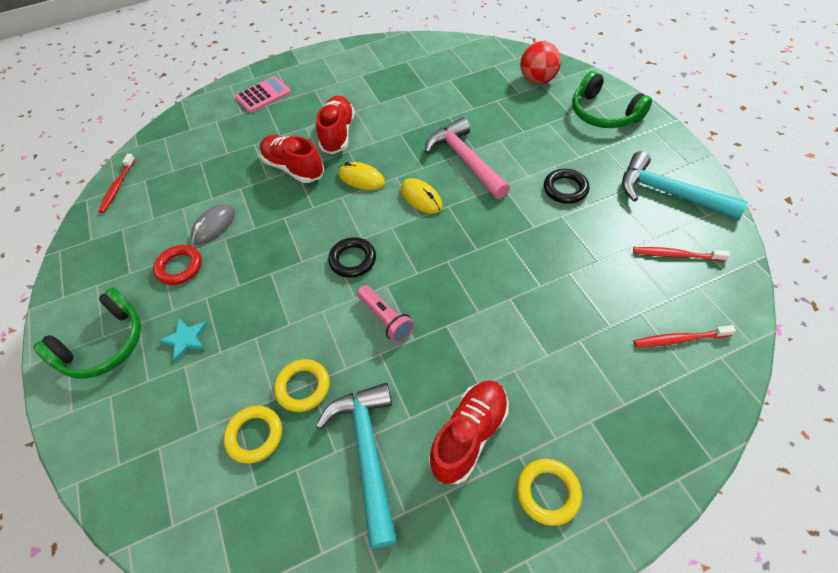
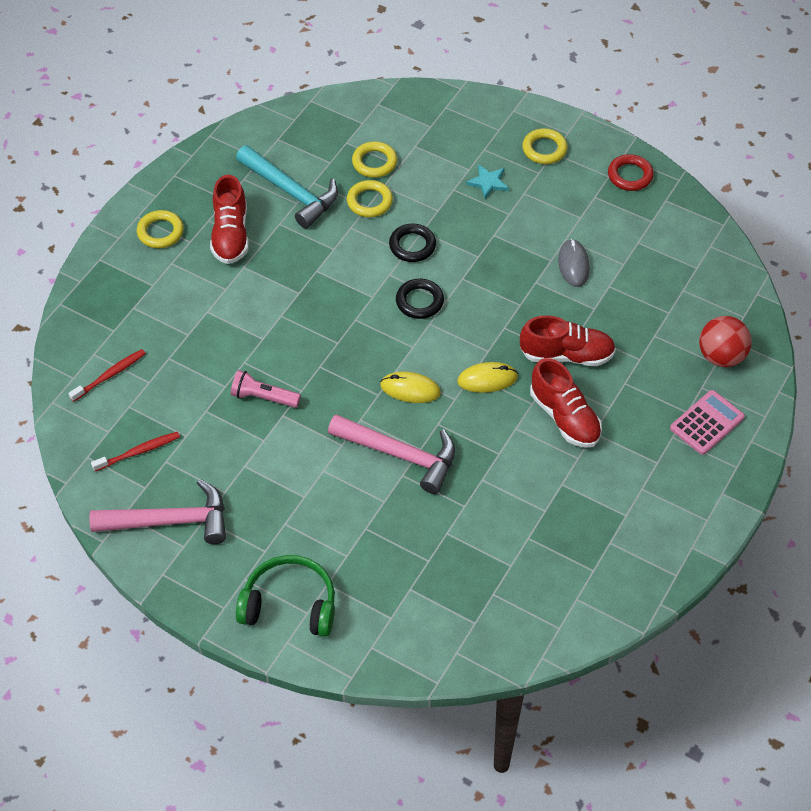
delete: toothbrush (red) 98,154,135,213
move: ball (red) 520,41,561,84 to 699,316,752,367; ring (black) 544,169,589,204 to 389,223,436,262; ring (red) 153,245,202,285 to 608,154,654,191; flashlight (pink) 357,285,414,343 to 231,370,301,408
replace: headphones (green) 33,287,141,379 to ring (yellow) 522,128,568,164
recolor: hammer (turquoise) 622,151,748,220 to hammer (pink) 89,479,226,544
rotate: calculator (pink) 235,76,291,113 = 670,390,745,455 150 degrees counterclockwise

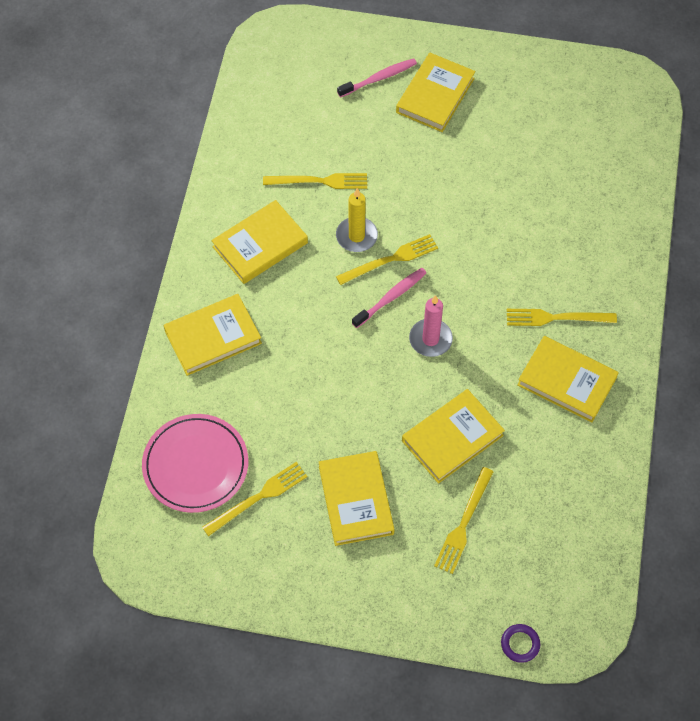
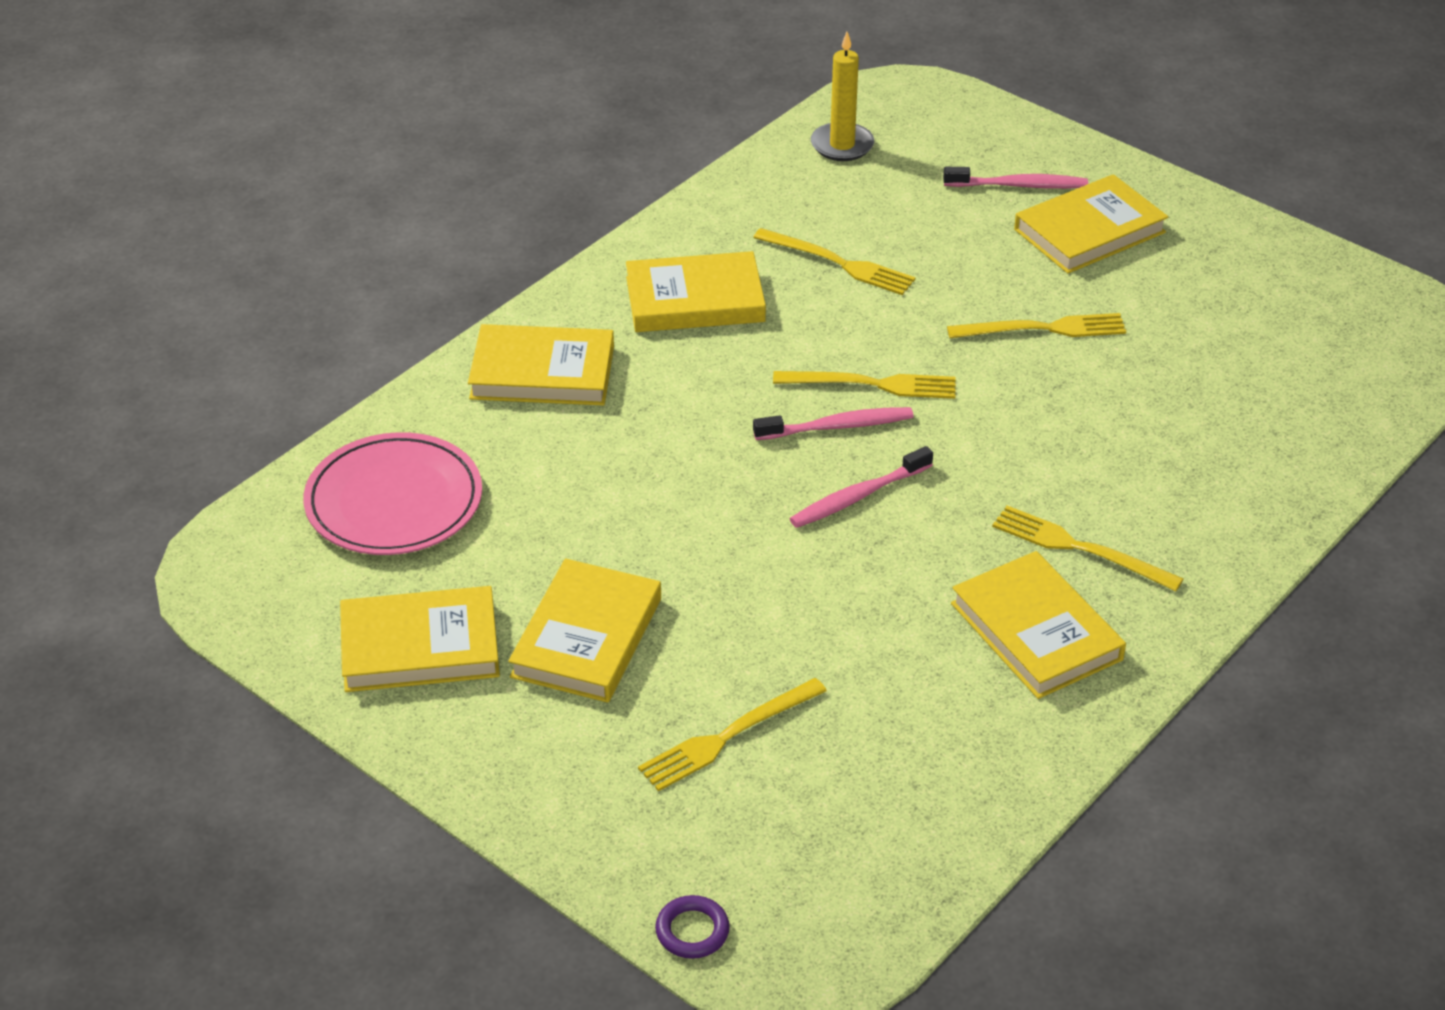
move: candle (yellow) 336,188,378,252 to 811,32,874,161; book (yellow) 402,389,505,484 to 340,586,500,692; fork (yellow) 202,462,307,536 to 947,313,1126,338
replace: candle (pink) 409,295,453,357 to toothbrush (pink) 790,446,933,528

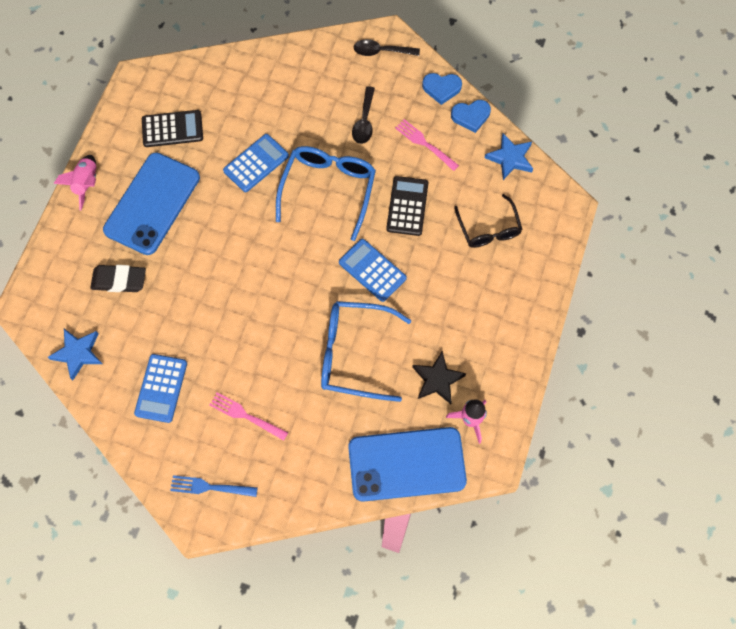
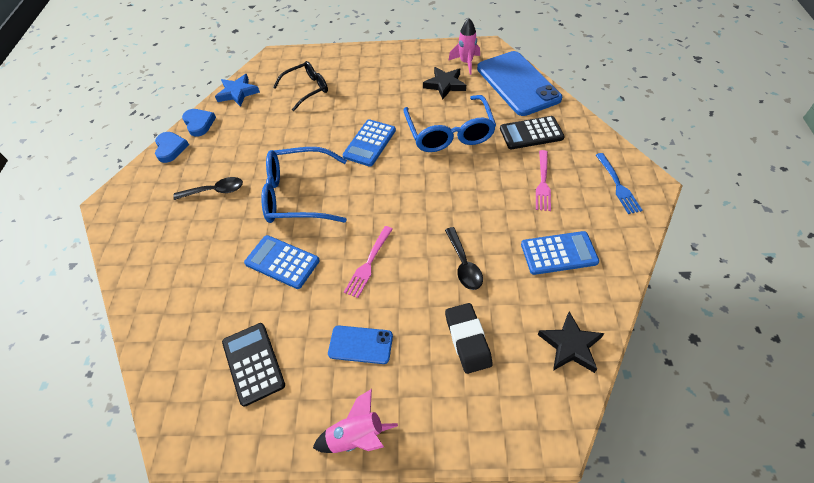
move: spoon (black) 354,39,420,56 to 445,227,483,290; fork (pink) 395,119,459,171 to 344,226,393,298; calculator (black) 386,176,428,236 to 500,116,565,149
recolor: star (blue) 48,329,102,380 to star (black) 538,312,604,373
resize: phone (blue) 103,152,200,255 = 328,326,393,364 x0.49

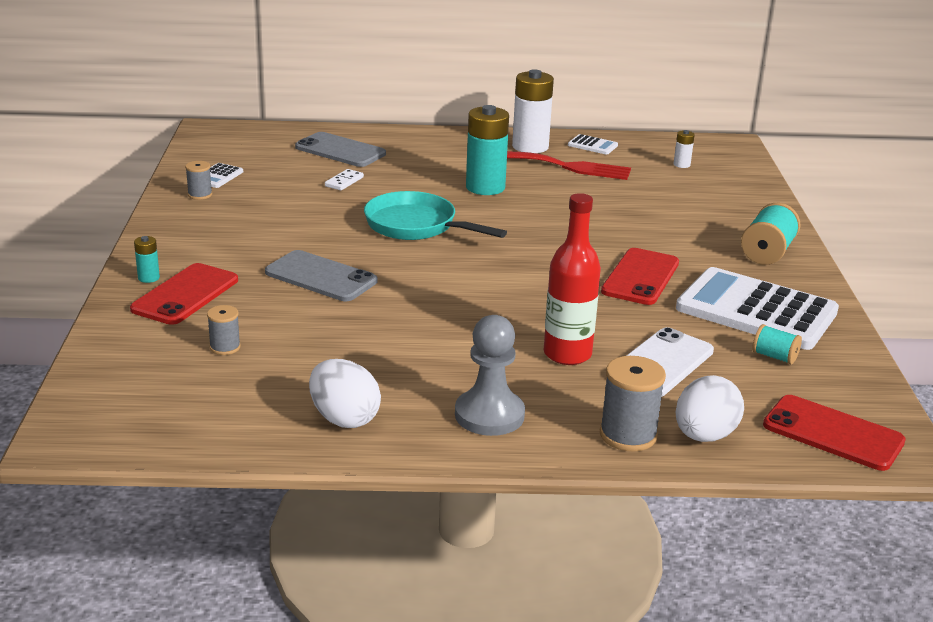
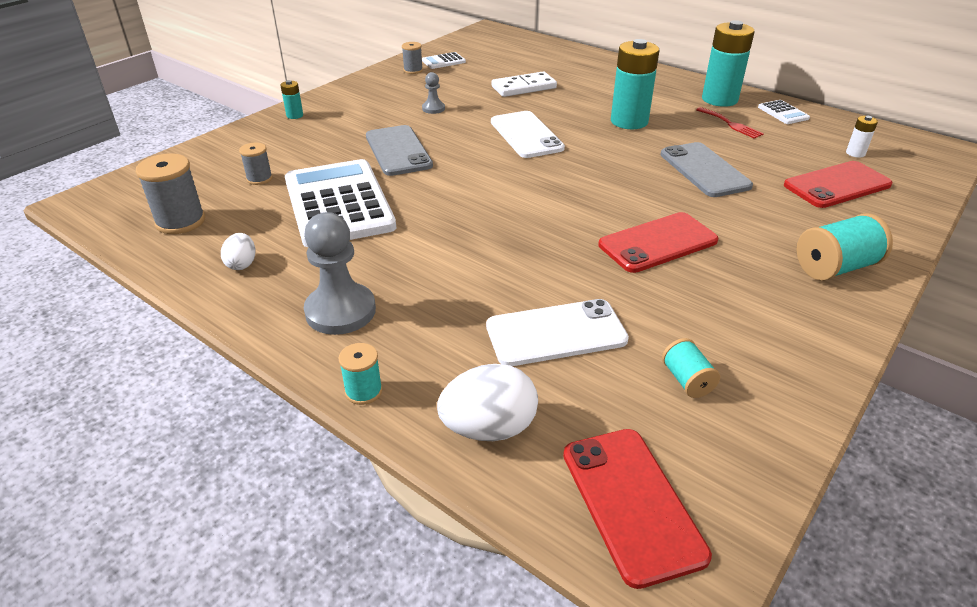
delete: bottle (red) 544,193,601,365
insert: pawn (grey) 422,72,445,114; spool (turquoise) 338,343,383,405
move: phone (grey) 295,132,386,167 to 661,142,753,197; phone (red) 130,263,238,325 to 784,161,893,208; calculator (white) 676,267,839,350 to 285,159,396,247; spool (grey) 600,356,666,451 to 136,153,205,234
replace: pan (turquoise) 364,191,507,240 to phone (white) 491,111,565,158
recolor: battery (white) 512,69,554,153 to battery (turquoise) 702,20,755,107
resize: fork (red) 507,151,631,180 = 696,107,764,139 x0.54; domino (white) 325,169,364,191 = 491,71,557,97 x1.68; egg (white) 309,359,381,428 = 221,233,255,270 x0.57

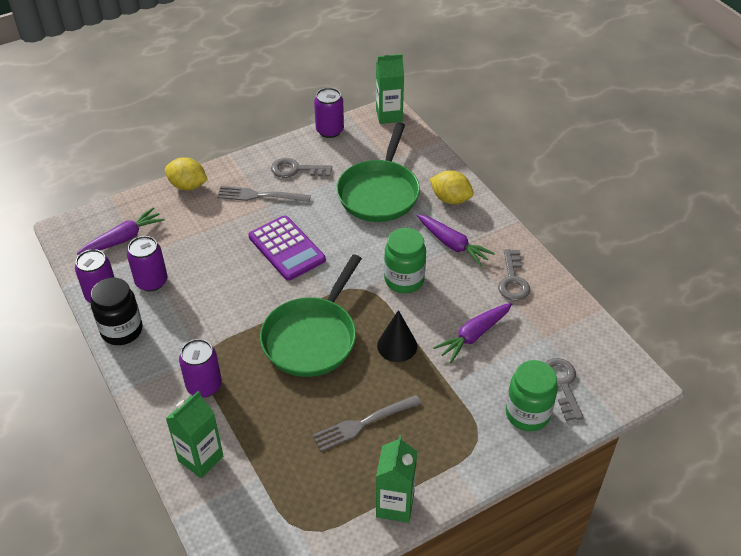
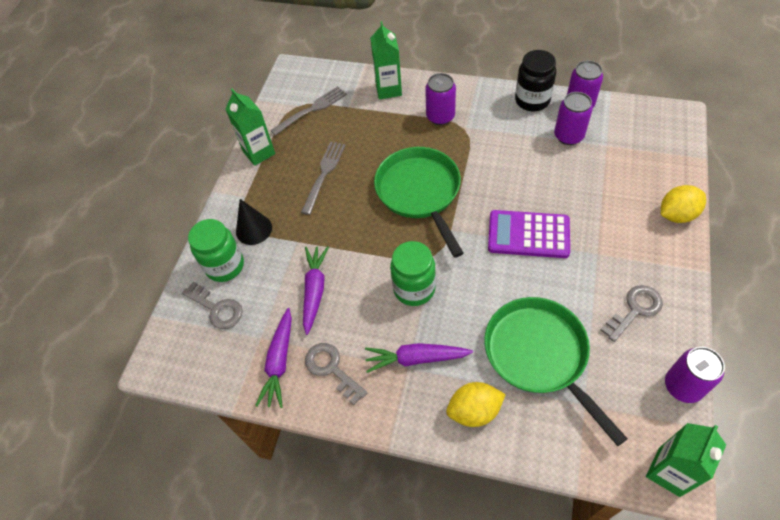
move: fork (grey) 217,186,311,202 to 270,86,347,136; carrot (purple) 77,207,165,255 to 255,308,292,408; cone (black) 377,310,417,362 to 236,199,272,245

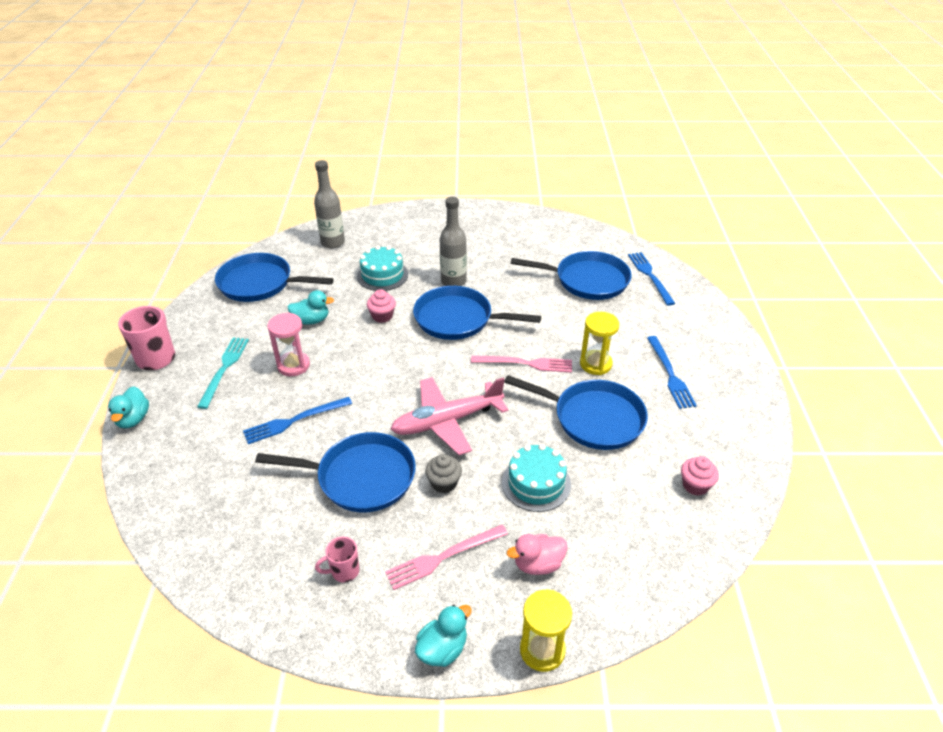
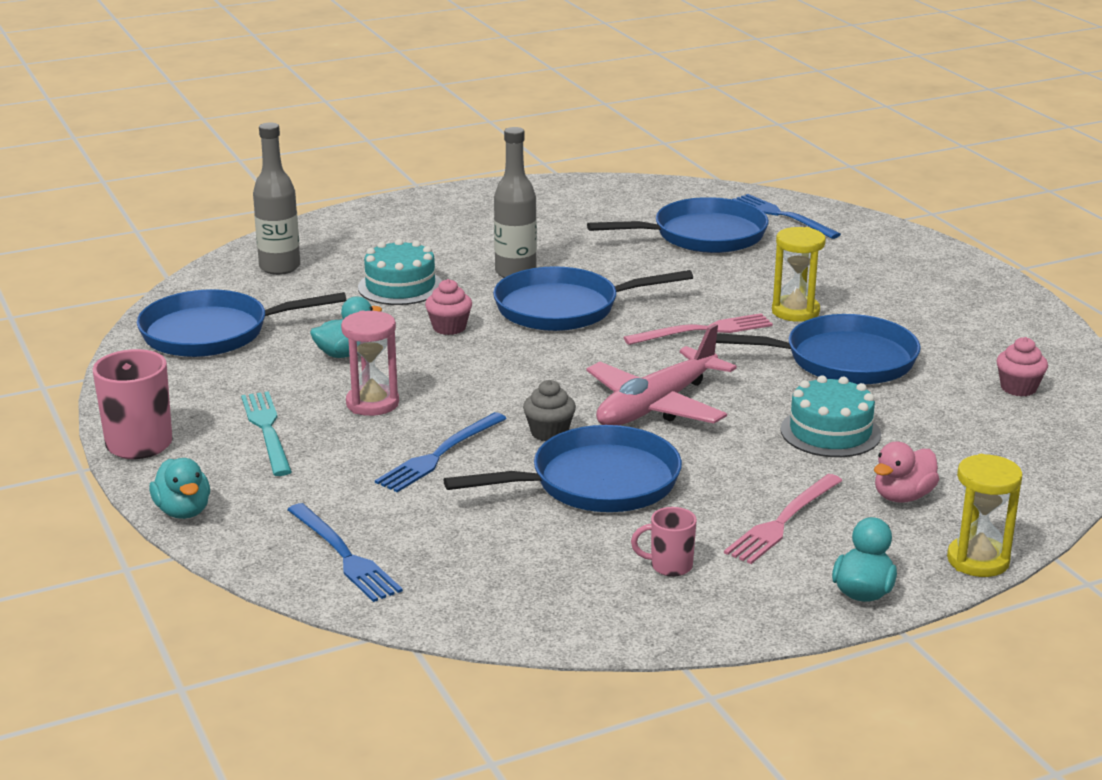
move: fork (blue) 647,336,697,409 to 287,503,403,602; cupcake (grey) 425,454,462,493 to 523,380,576,441
rotate: mug (pink) 315,537,360,582 = 631,507,697,577 45 degrees clockwise

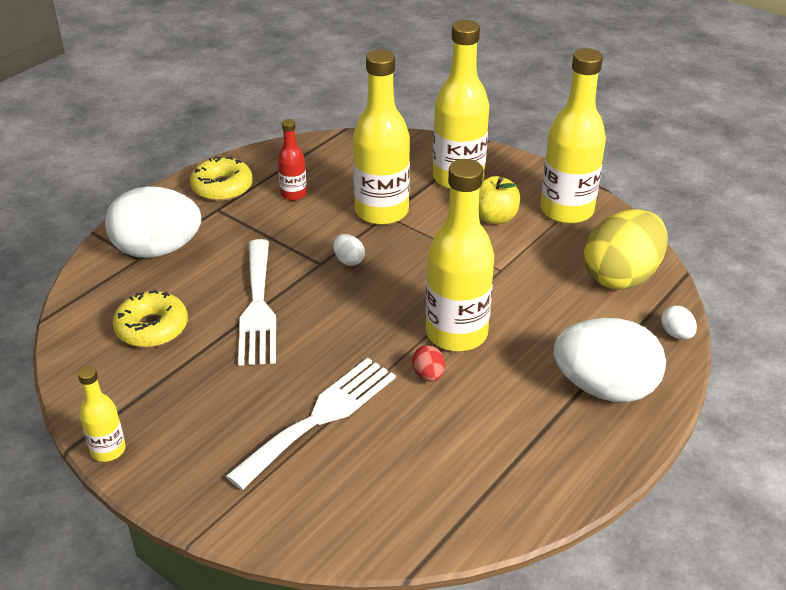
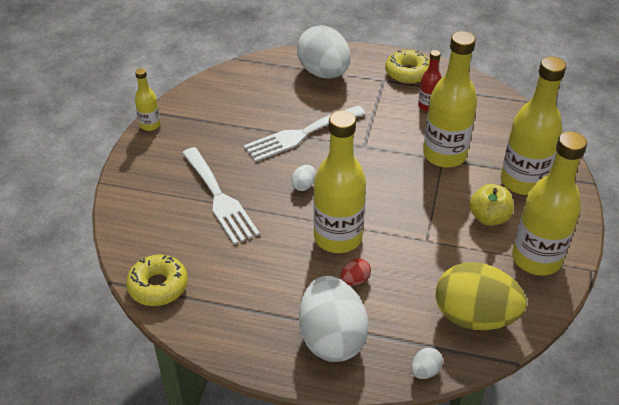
move: egg (white) 333,234,365,266 to 291,165,316,191; donut (yellow) 113,290,188,348 to 126,255,188,306; egg (red) 412,345,445,382 to 341,259,371,285
rotate: fork (white) 226,358,396,490 = 182,147,260,245 45 degrees clockwise

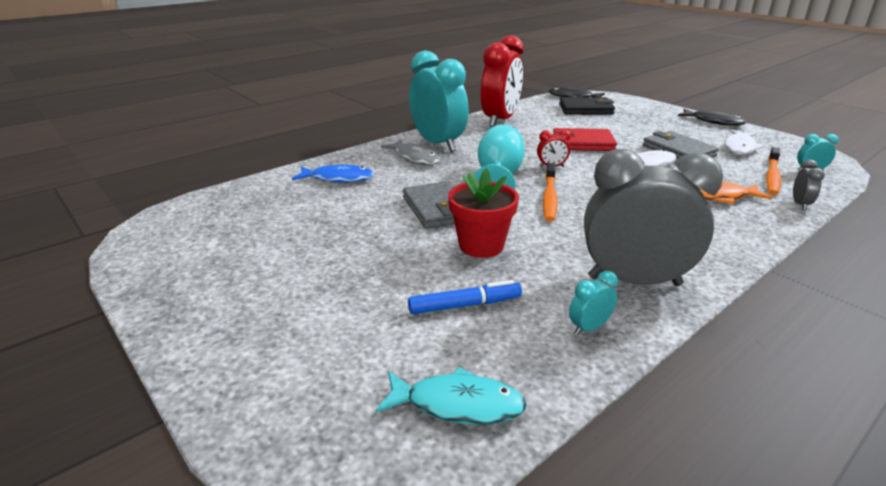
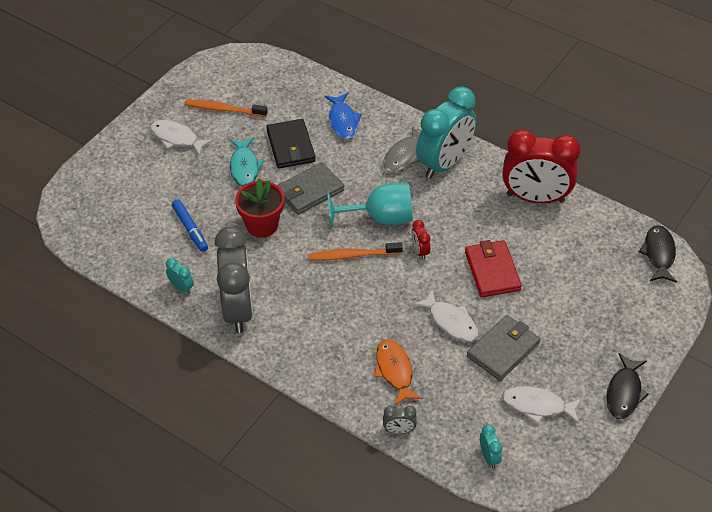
insert: fish (white) 150,120,213,156
move: wallet (black) 559,97,615,115 to 266,119,316,168; toothbrush (orange) 766,147,781,195 to 185,99,268,117; fish (turquoise) 376,367,527,425 to 229,137,264,186

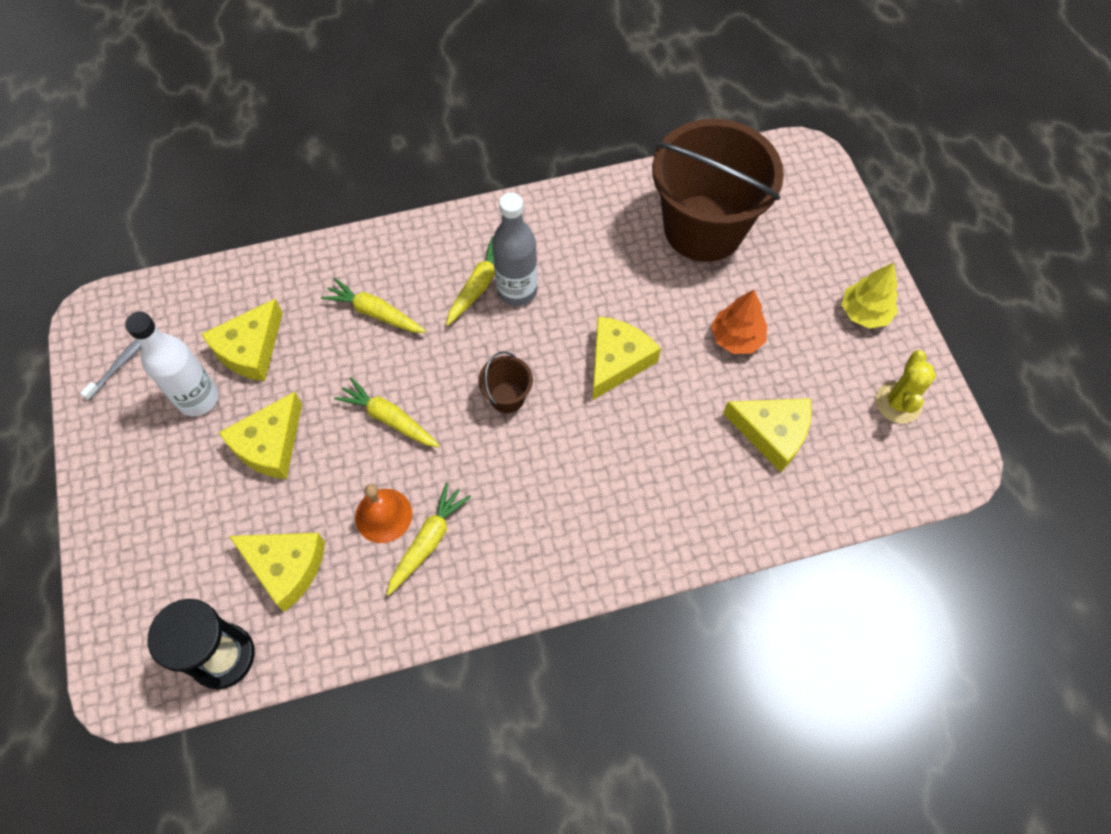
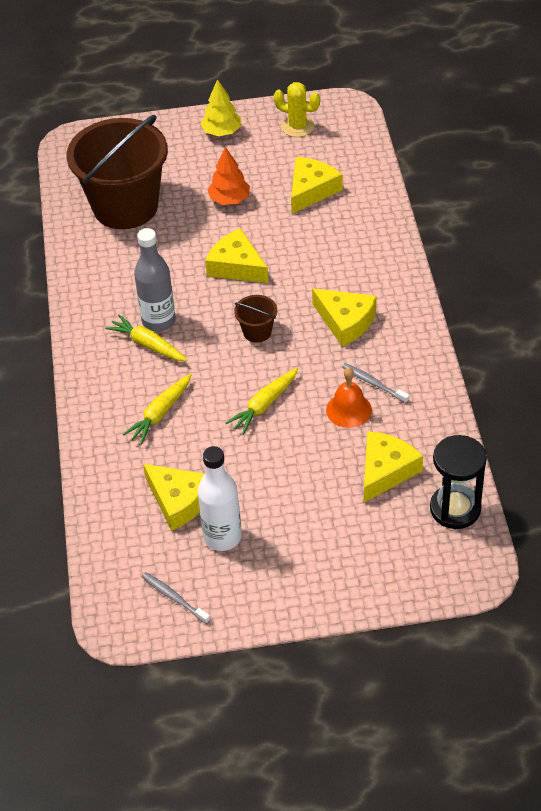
move: cheese (yellow) 218,392,302,479 to 312,288,377,347
replace: carrot (yellow) 386,482,471,596 to toothbrush (grey) 342,363,410,403

